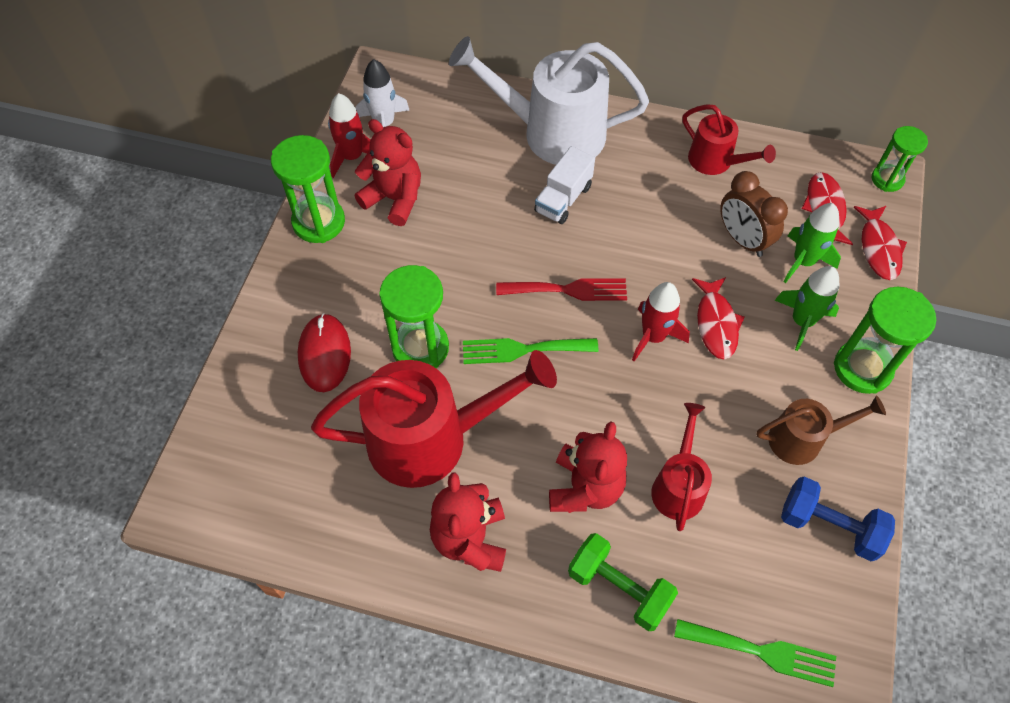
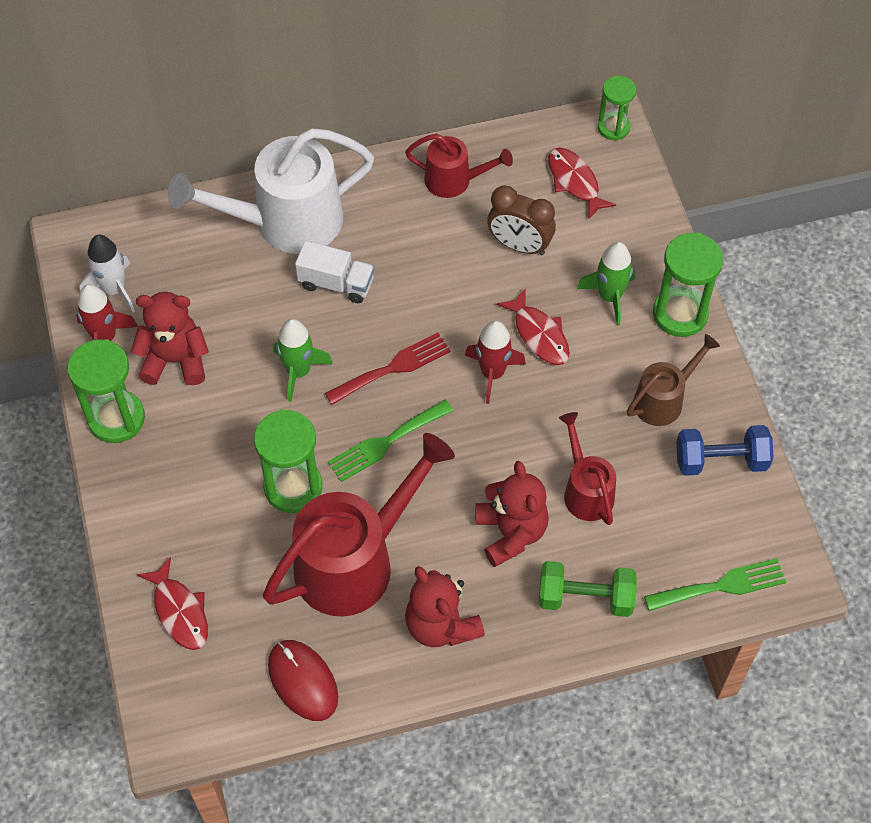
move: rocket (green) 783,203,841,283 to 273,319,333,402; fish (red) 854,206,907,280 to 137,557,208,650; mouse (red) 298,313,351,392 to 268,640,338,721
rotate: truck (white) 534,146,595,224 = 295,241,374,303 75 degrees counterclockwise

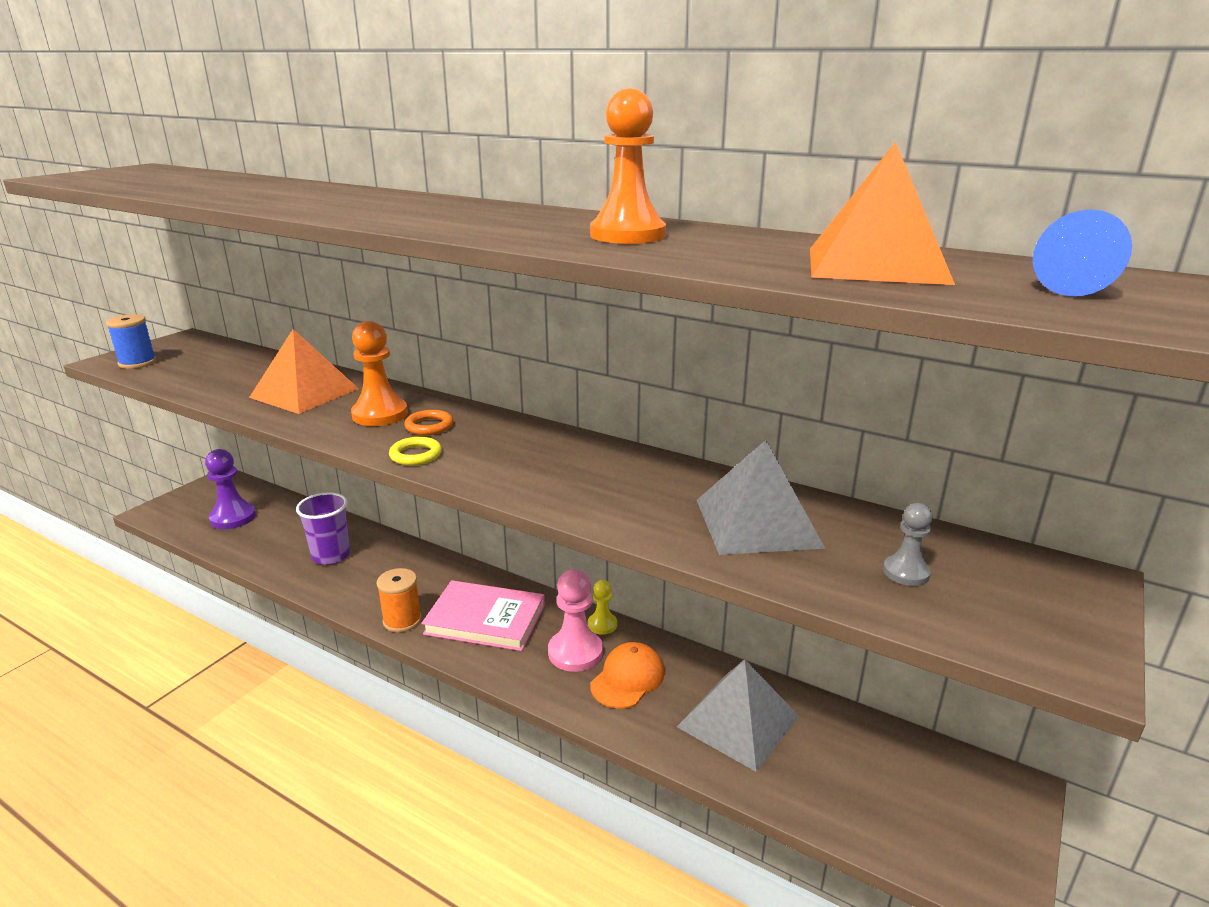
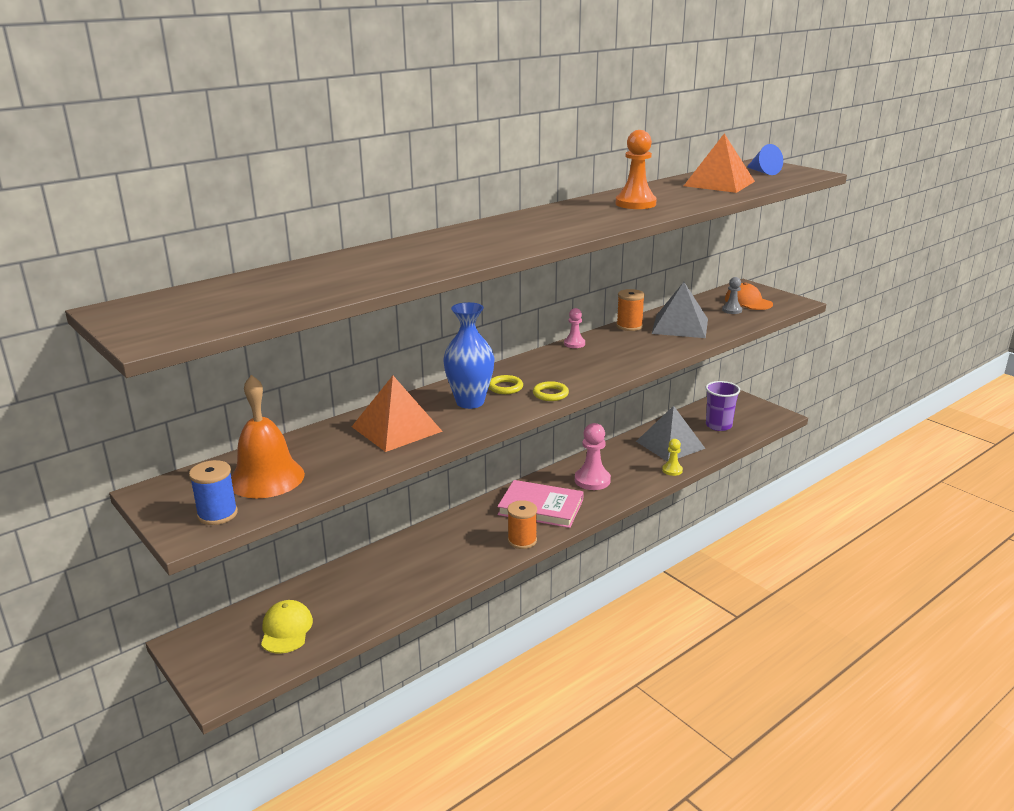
insert: spool (orange) 616,289,645,331; pawn (pink) 564,308,585,348; bell (orange) 231,375,305,498
move: cup (purple) 296,492,350,565 to 706,381,740,431; pawn (yellow) 588,580,617,635 to 662,439,683,476; cap (orange) 590,642,665,709 to 725,282,773,310
replace: pawn (orange) 351,321,408,426 to vase (blue) 443,302,494,409; pawn (purple) 205,449,256,529 to cap (yellow) 261,600,313,654
recolor: ring (orange) 405,410,453,435 to ring (yellow) 489,375,523,394
rotate: book (pink) 421,580,545,651 = 497,480,584,528 75 degrees clockwise

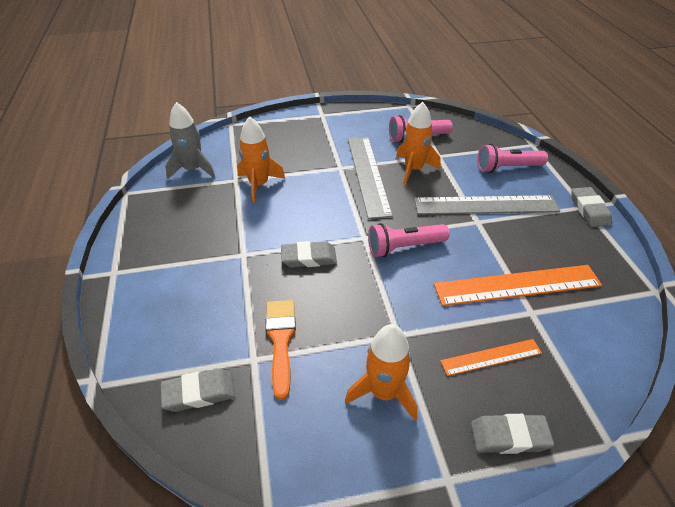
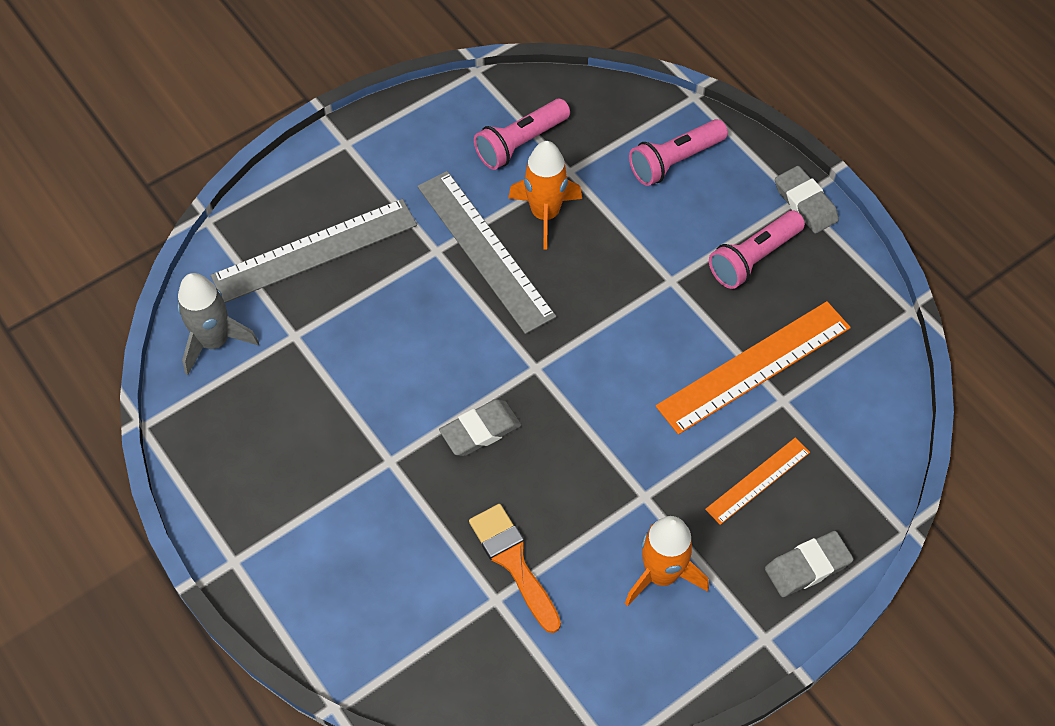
delete: rocket (orange) 237,116,285,203; eraser (grey) 161,369,235,412
move: ruler (grey) 414,195,560,215 to 211,199,417,303; flashlight (pink) 368,223,450,257 to 709,211,805,289

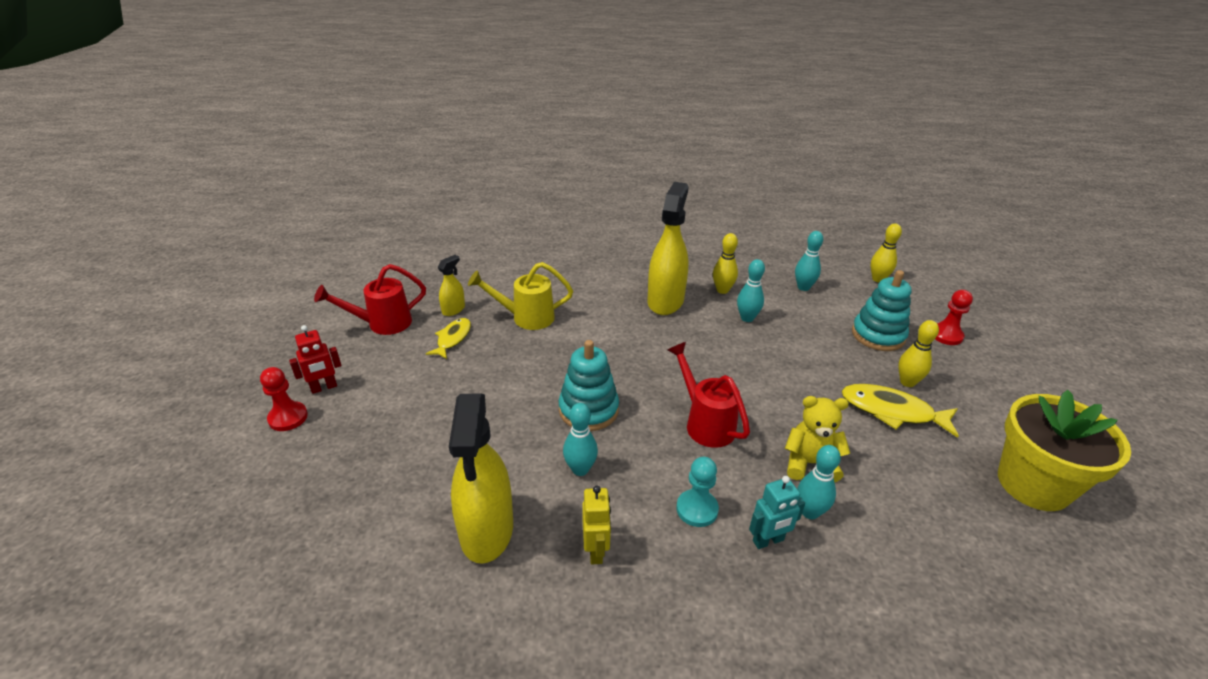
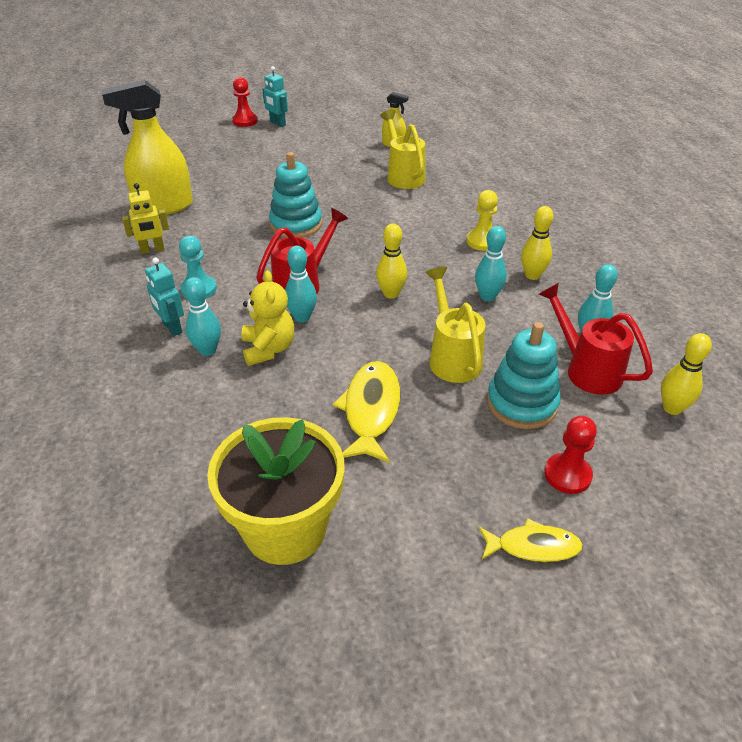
insert: watering can (yellow) 425,267,486,383
move: watering can (red) 314,264,426,335 to 539,283,653,395; fish (yellow) 426,318,471,359 to 479,518,583,562; bowling pin (yellow) 898,320,939,387 to 376,223,407,299; bowling pin (turquoise) 563,403,598,476 to 285,246,317,322
replace: spray bottle (yellow) 647,182,689,315 to pawn (yellow) 466,190,498,251
recolor: robot (red) 289,325,342,394 to robot (turquoise) 263,66,288,127

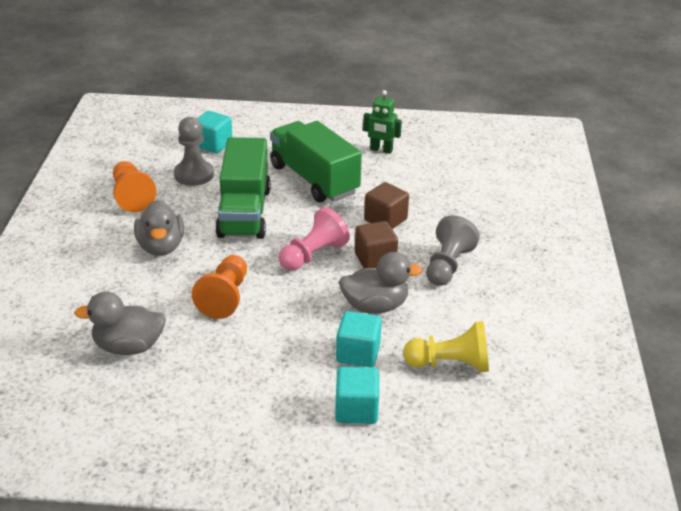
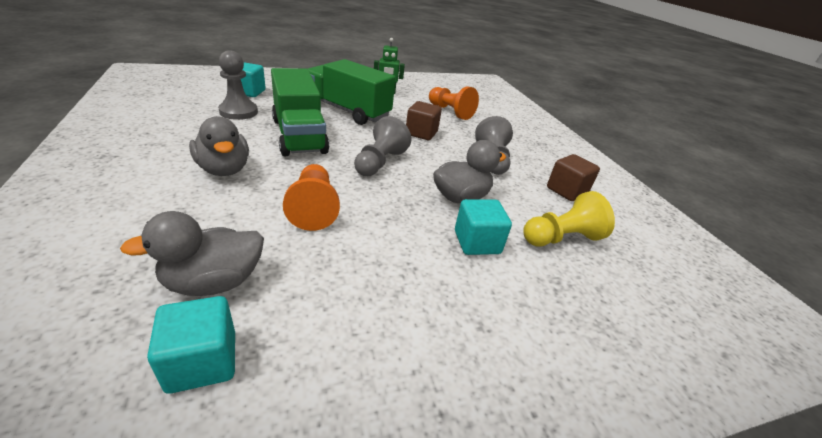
move: pawn (orange) 113,161,157,212 to 429,86,479,120; cube (brown) 355,221,398,268 to 547,154,600,201; cube (turquoise) 335,367,379,424 to 147,296,235,394
recolor: pawn (pink) 279,207,350,271 to pawn (grey) 354,116,412,176

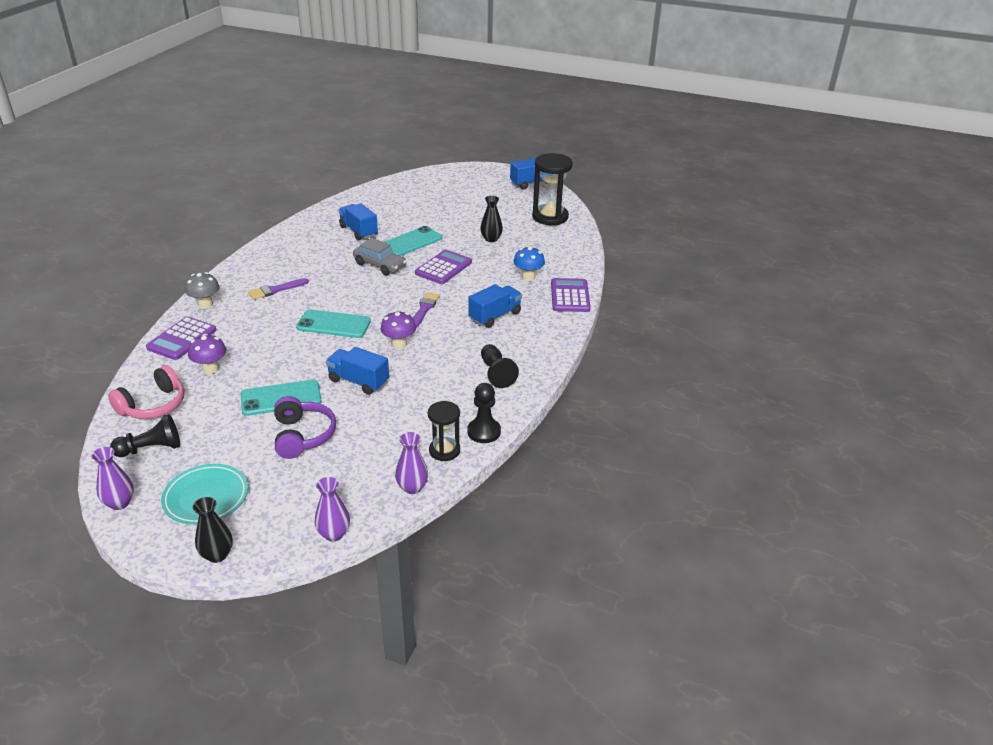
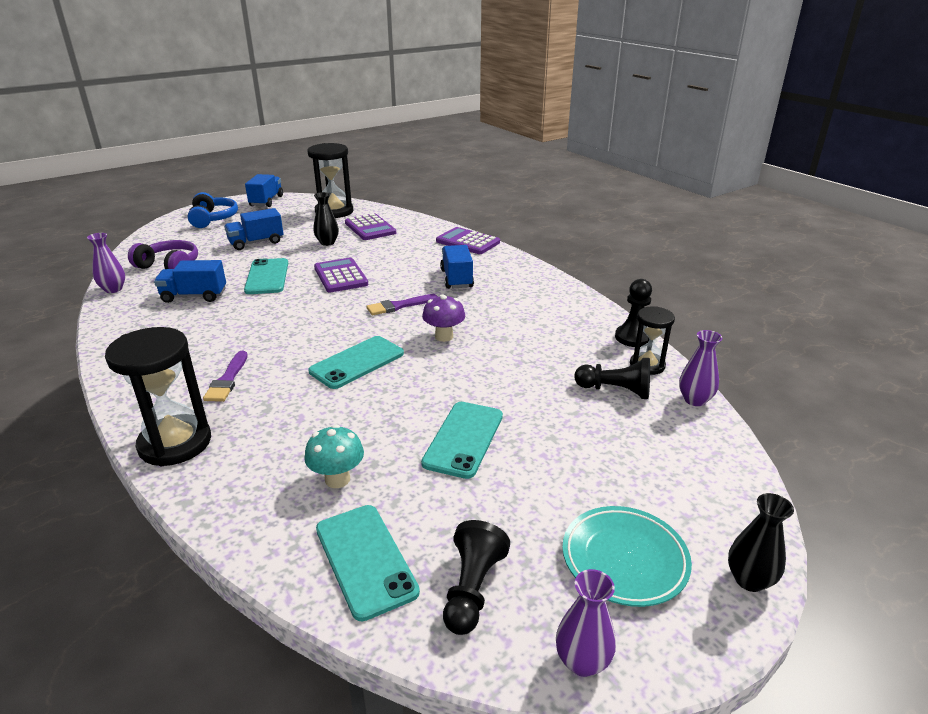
delete: car (grey) 353,238,407,275; mushroom (blue) 513,246,545,281
insert: headphones (blue) 188,192,238,228
move: calculator (purple) 146,316,216,360 to 345,213,396,240; pawn (black) 481,344,519,388 to 574,358,650,399; truck (blue) 326,347,389,395 to 224,208,283,250; headphones (purple) 274,396,336,459 to 128,240,198,269; vase (purple) 315,477,350,541 to 87,233,125,293
replace: mushroom (grey) 185,272,220,309 to hourglass (black) 105,327,211,466; headphones (pink) 108,365,185,419 to phone (turquoise) 316,505,420,621
recolor: mushroom (purple) 188,334,226,374 to mushroom (turquoise) 304,425,364,488
rotate: brush (purple) 413,292,440,328 = 366,294,438,315 75 degrees counterclockwise

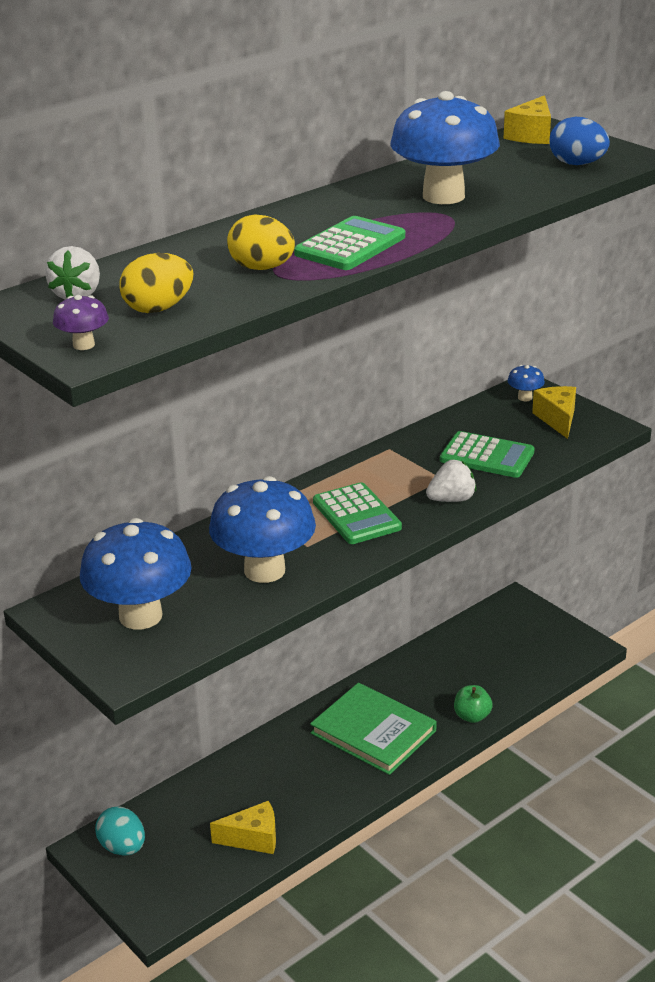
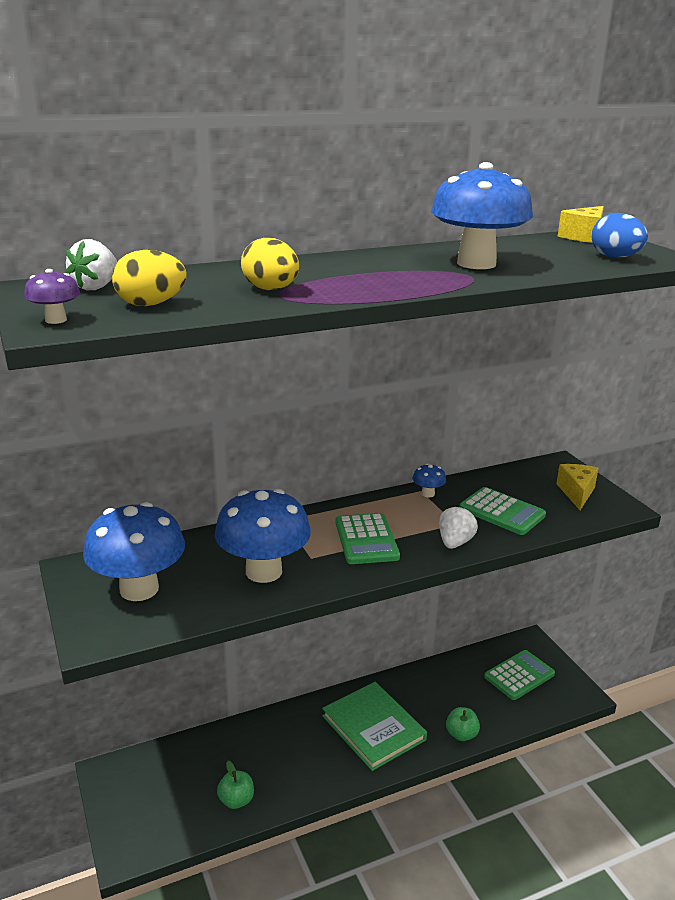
delete: egg (turquoise) 95,806,145,856
move: calculator (green) 294,216,405,270 to 484,650,555,700; mushroom (blue) 507,365,545,401 to 412,464,446,497
replace: cheese (yellow) 210,801,276,854 to apple (green) 217,761,254,809
rotate: strawberry (white) 426,460,476,502 = 439,506,478,549 60 degrees counterclockwise

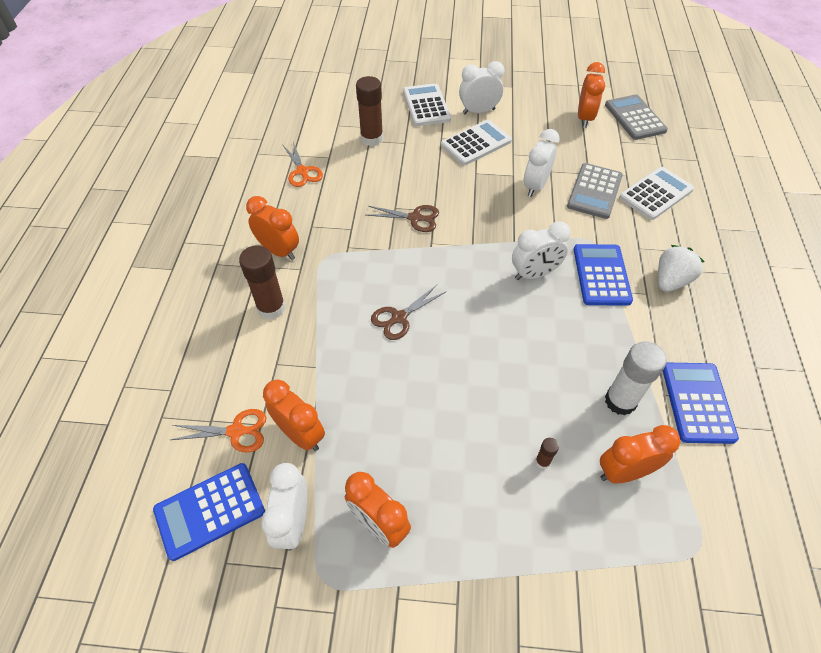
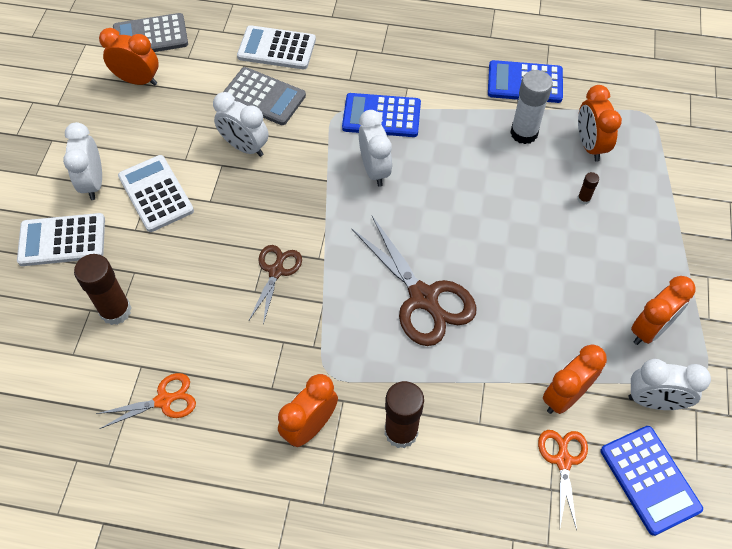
delete: strawberry (white) 658,245,705,292
rotate: calculator (white) 619,167,694,220 = 237,25,316,69 45 degrees counterclockwise
resize: scissors (brown) 371,285,445,340 = 351,216,477,346 x1.75

